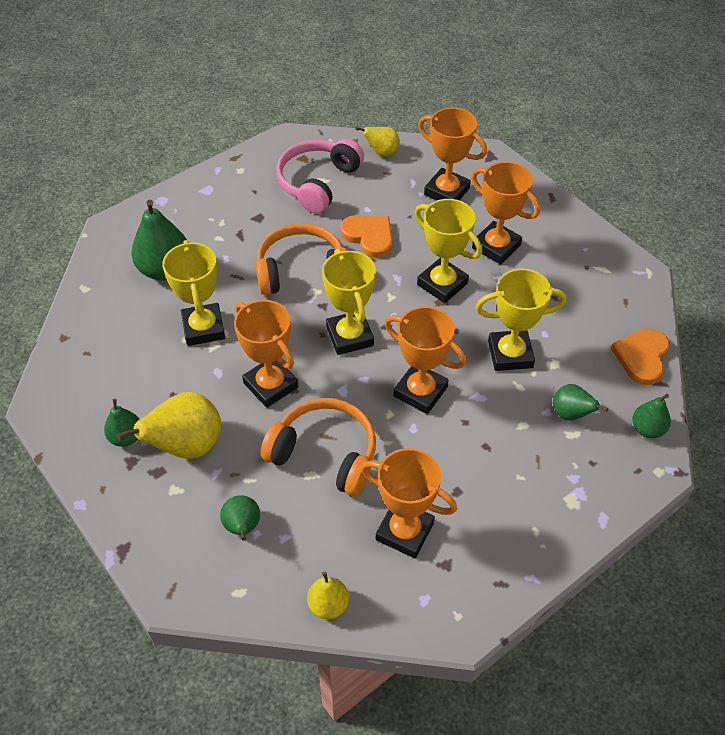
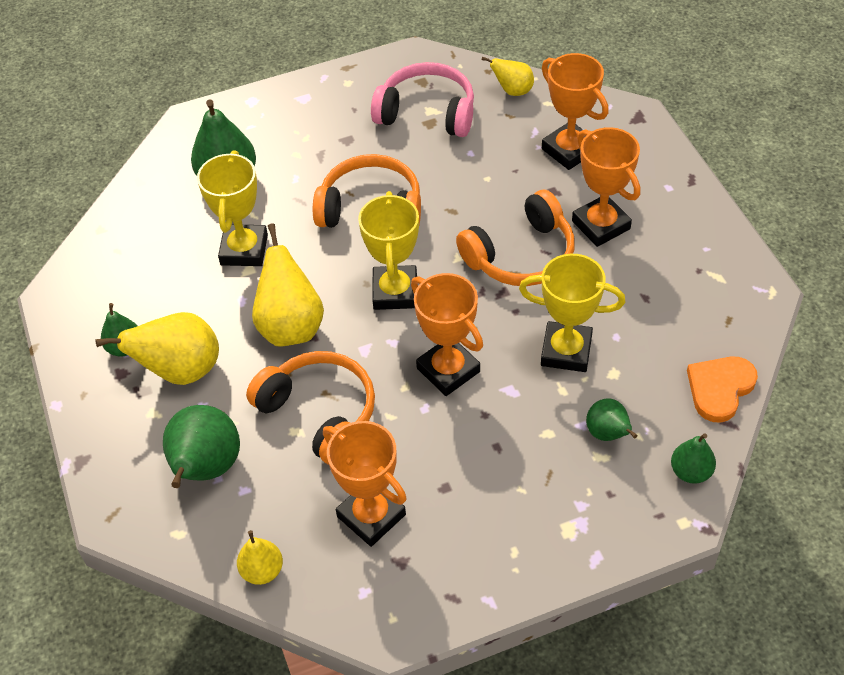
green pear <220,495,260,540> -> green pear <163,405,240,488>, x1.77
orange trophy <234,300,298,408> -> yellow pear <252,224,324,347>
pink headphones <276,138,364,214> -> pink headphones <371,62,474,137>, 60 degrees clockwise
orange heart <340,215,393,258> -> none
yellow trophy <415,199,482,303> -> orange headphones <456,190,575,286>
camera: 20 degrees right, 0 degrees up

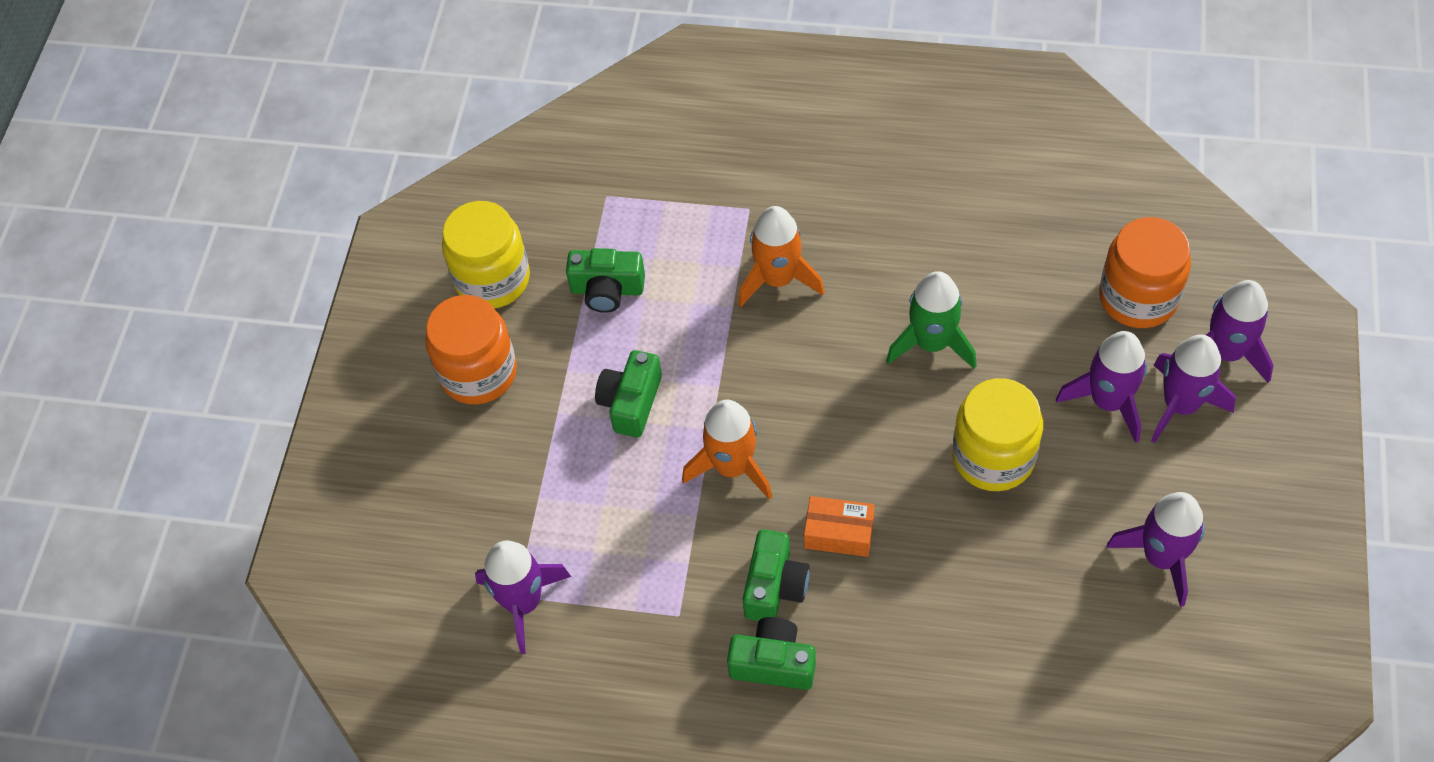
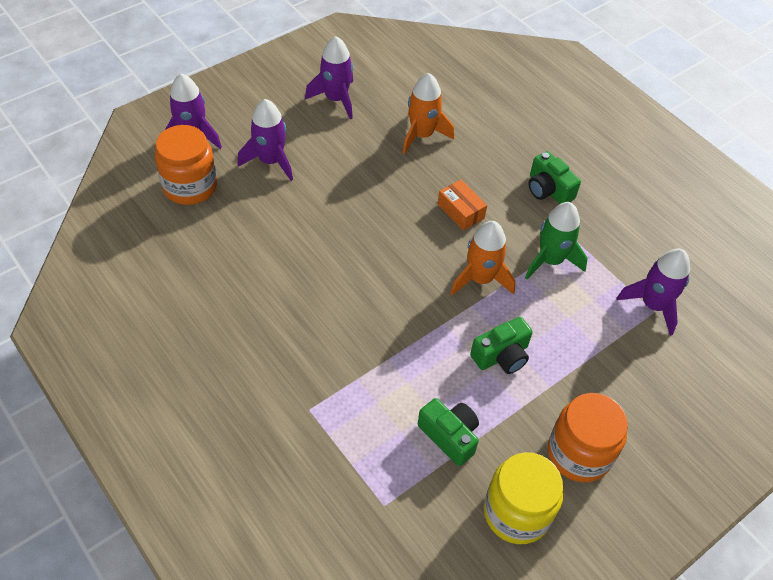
orange rocket <738,206,825,307> -> orange rocket <402,73,454,154>, moved
green camera <743,529,810,621> -> none
green rocket <886,271,977,369> -> green rocket <525,202,588,279>, moved
yellow jar <952,378,1043,491> -> none
purple rocket <1151,334,1235,443> -> none
camera: 145 degrees left, 5 degrees down

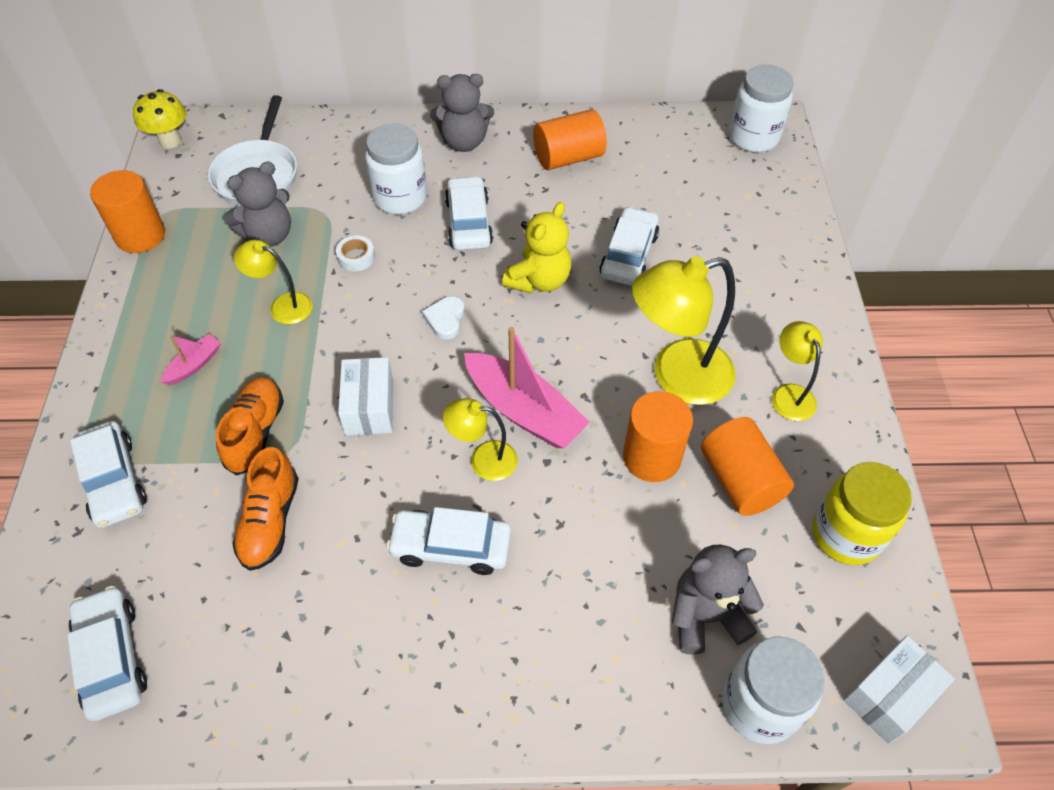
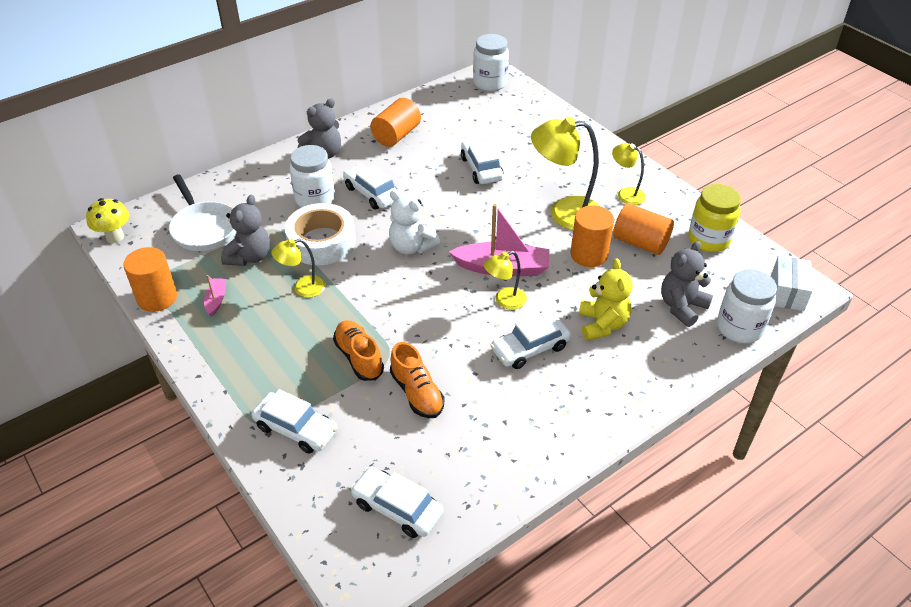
pink boat <161,334,221,385> -> pink boat <204,275,226,317>, moved
white tape <336,235,375,272> -> white tape <285,203,356,265>, x2.47
white box <338,357,393,436> -> none
white heart <422,296,465,340> -> white teddy bear <389,190,440,255>
yellow teddy bear <502,202,572,294> -> yellow teddy bear <579,258,633,341>, moved
yellow lamp <632,256,736,405> -> yellow lamp <531,117,600,230>, 60 degrees clockwise
camera: 35 degrees left, 10 degrees down

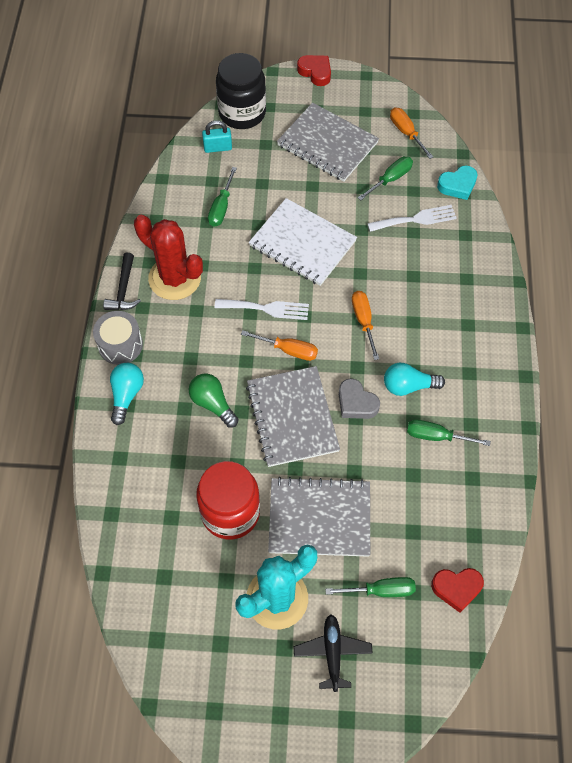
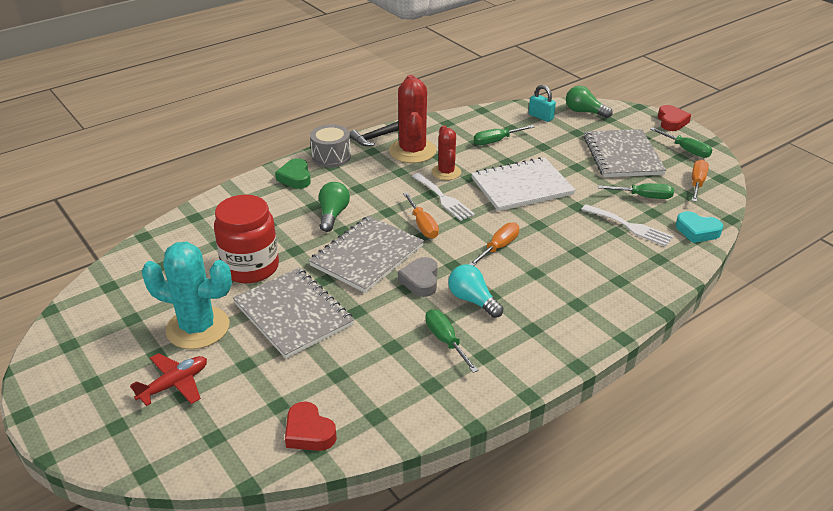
turquoise light bulb <110,363,144,425> -> green heart <275,158,311,189>
black jar <216,53,266,129> -> green light bulb <566,86,613,118>
white notebook <249,198,357,286> -> white notebook <471,157,576,211>, 75 degrees clockwise
black plane <294,615,373,692> -> red plane <130,353,207,406>
green screwdriver <325,577,416,597> -> green screwdriver <650,127,712,158>, moved
none -> red cactus <432,125,461,180>
camera: 50 degrees right, 25 degrees down

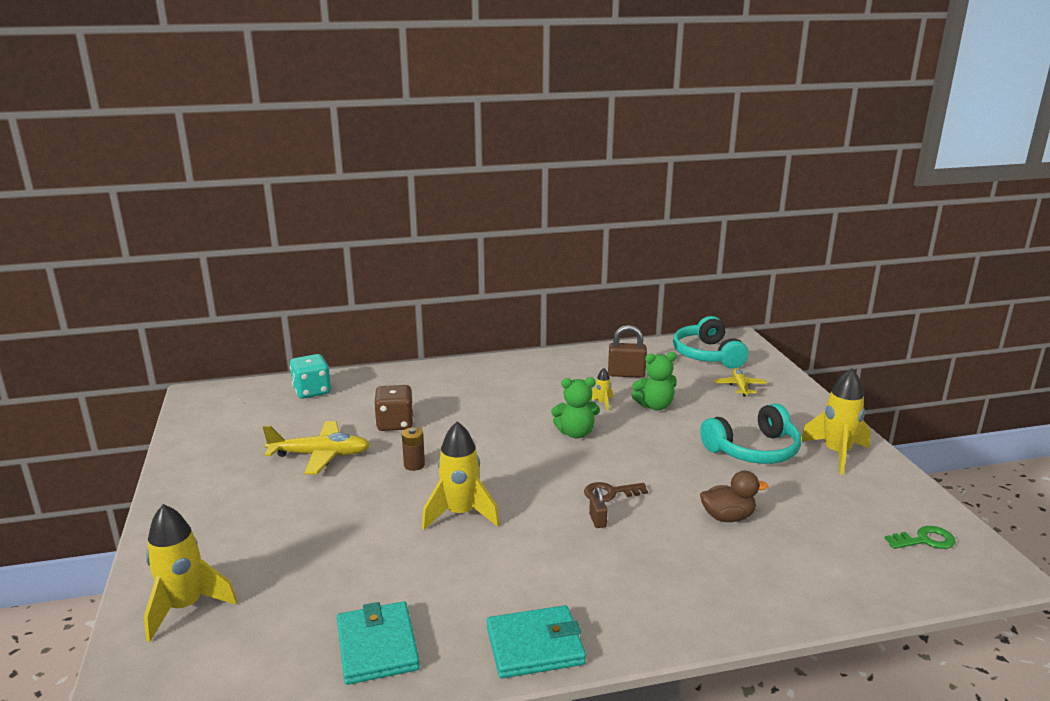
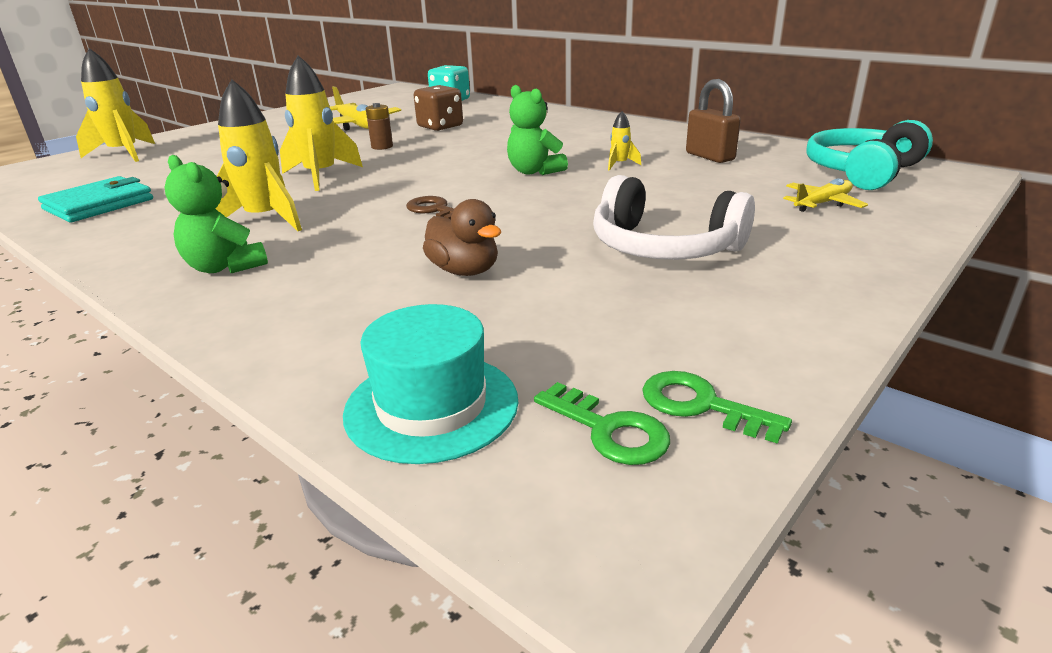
turquoise wallet <487,605,586,678> -> none
brown padlock <589,487,607,528> -> none
green teddy bear <631,352,677,411> -> green teddy bear <165,155,268,273>, moved
turquoise headphones <700,403,801,464> -> white headphones <593,175,755,260>
yellow rocket <801,369,871,475> -> yellow rocket <216,79,302,231>, moved
none -> turquoise hat <343,304,519,464>
none -> green key <642,371,792,444>
camera: 55 degrees right, 5 degrees up

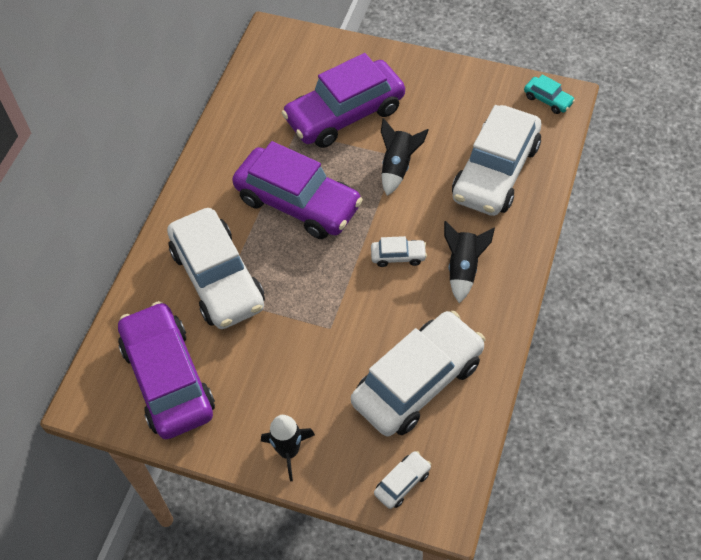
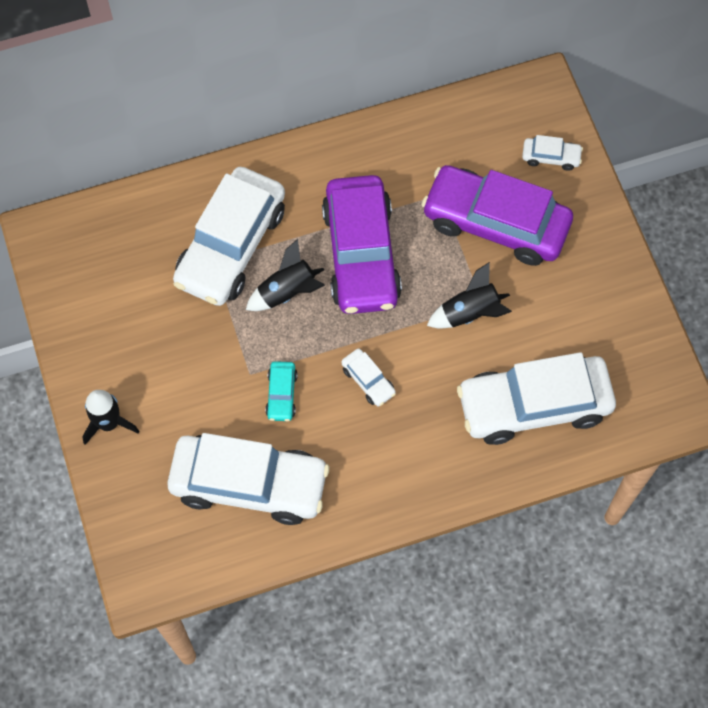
purple car <118,301,215,439> -> none
white car <374,451,431,509> -> white car <522,135,583,171>, moved
black rocket <444,221,495,303> -> black rocket <246,239,325,311>, moved
turquoise car <524,74,575,114> -> turquoise car <265,361,298,421>, moved
camera: 50 degrees right, 10 degrees up

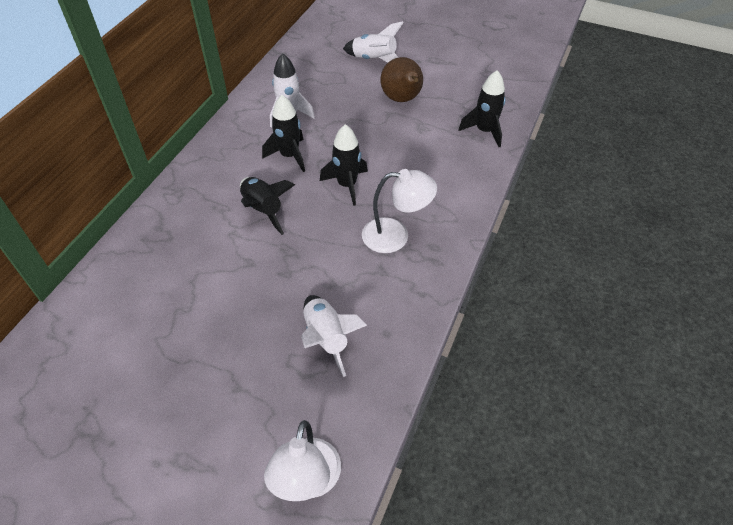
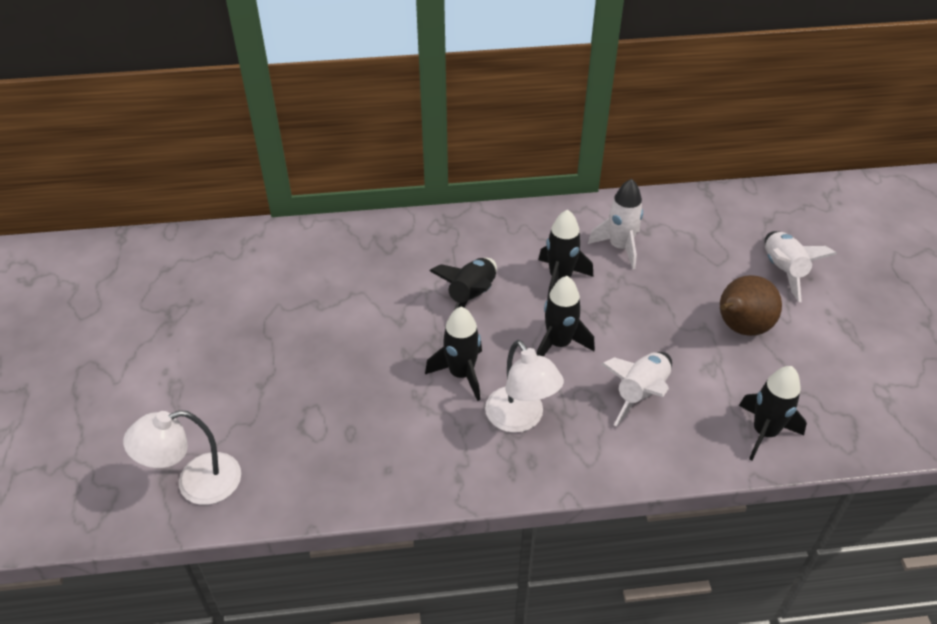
white rocket <301,295,367,377> -> white rocket <601,352,672,426>, moved
none -> black rocket <425,307,482,401>
camera: 60 degrees right, 5 degrees down

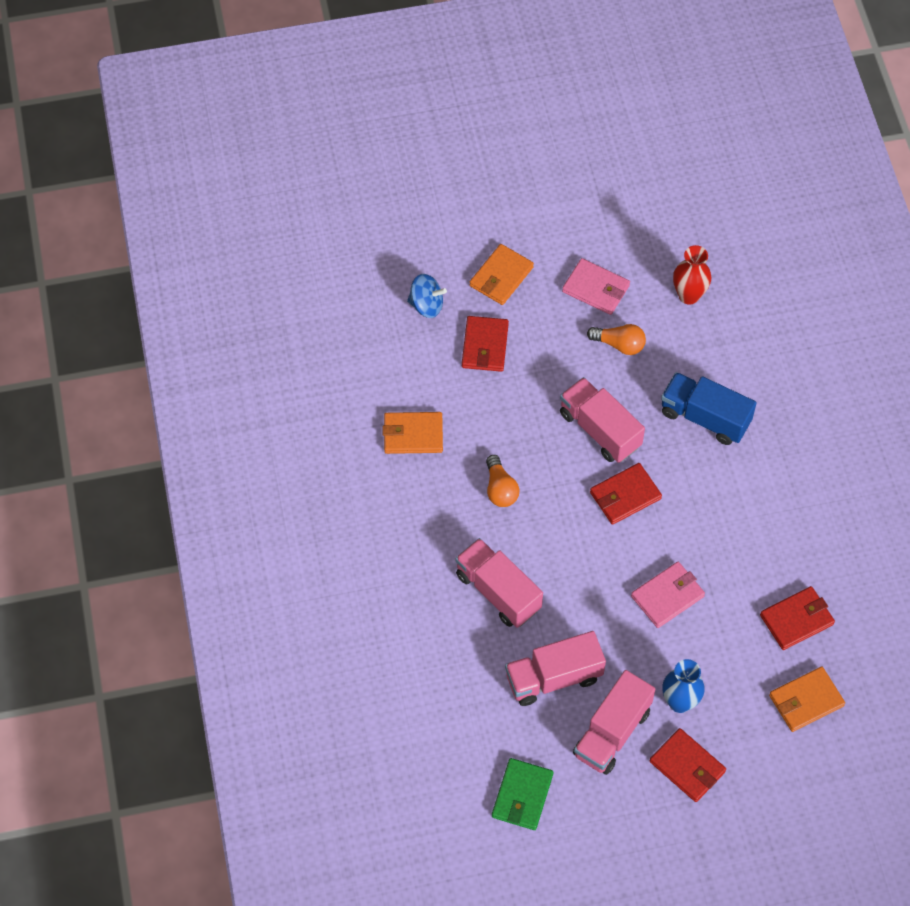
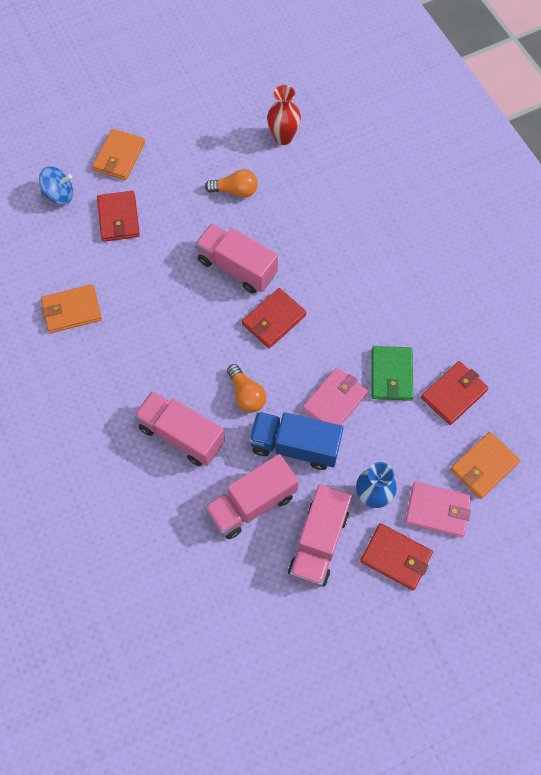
orange light bulb <486,455,519,507> -> orange light bulb <227,364,266,412>, moved
green wallet <492,758,553,830> -> green wallet <372,346,413,401>, moved
pink wallet <562,258,630,315> -> pink wallet <405,482,471,537>, moved
blue truck <661,372,757,445> -> blue truck <249,412,343,470>, moved
camera: 15 degrees left, 5 degrees up

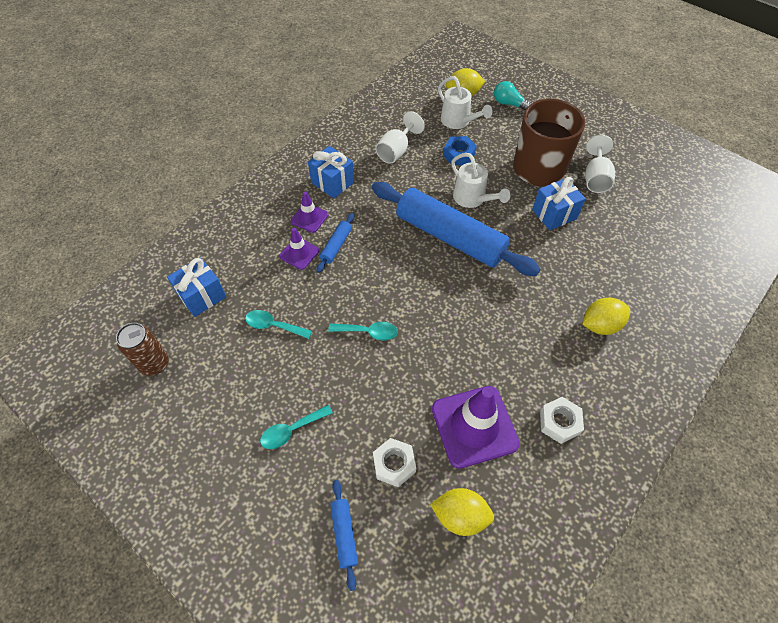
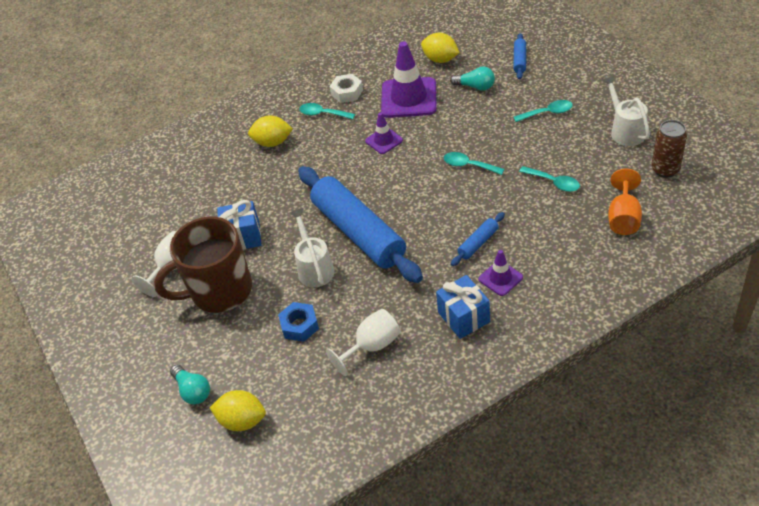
blue gift <167,257,226,317> -> orange goblet <608,168,642,235>
purple traffic cone <279,228,319,270> -> purple traffic cone <365,112,403,154>, moved
white nut <373,438,416,487> -> turquoise light bulb <450,67,495,91>
white watering can <438,76,493,129> -> white watering can <602,75,650,146>, moved
none -> turquoise spoon <299,103,355,119>
camera: 155 degrees left, 10 degrees down

